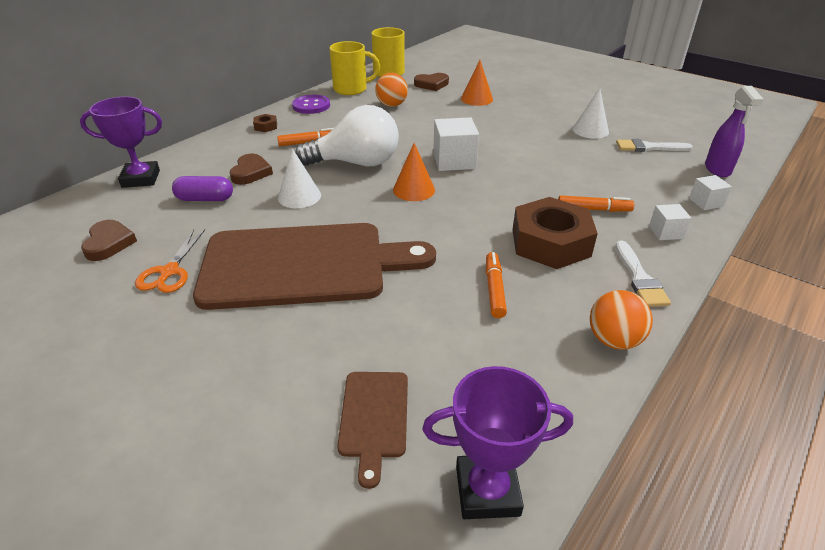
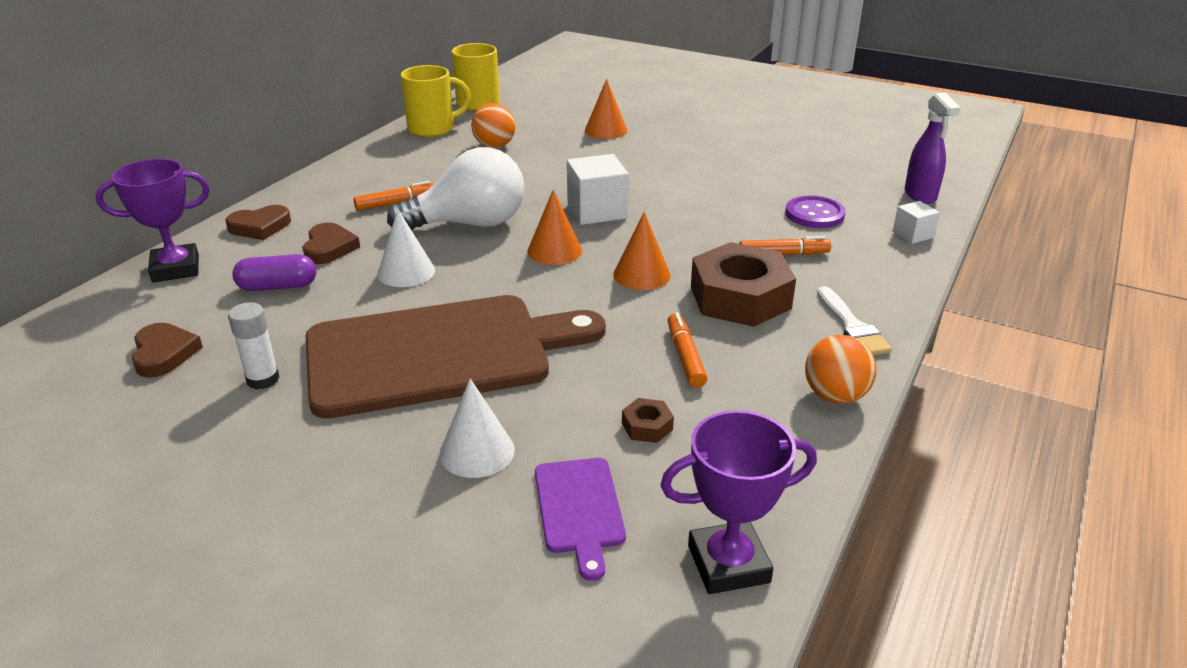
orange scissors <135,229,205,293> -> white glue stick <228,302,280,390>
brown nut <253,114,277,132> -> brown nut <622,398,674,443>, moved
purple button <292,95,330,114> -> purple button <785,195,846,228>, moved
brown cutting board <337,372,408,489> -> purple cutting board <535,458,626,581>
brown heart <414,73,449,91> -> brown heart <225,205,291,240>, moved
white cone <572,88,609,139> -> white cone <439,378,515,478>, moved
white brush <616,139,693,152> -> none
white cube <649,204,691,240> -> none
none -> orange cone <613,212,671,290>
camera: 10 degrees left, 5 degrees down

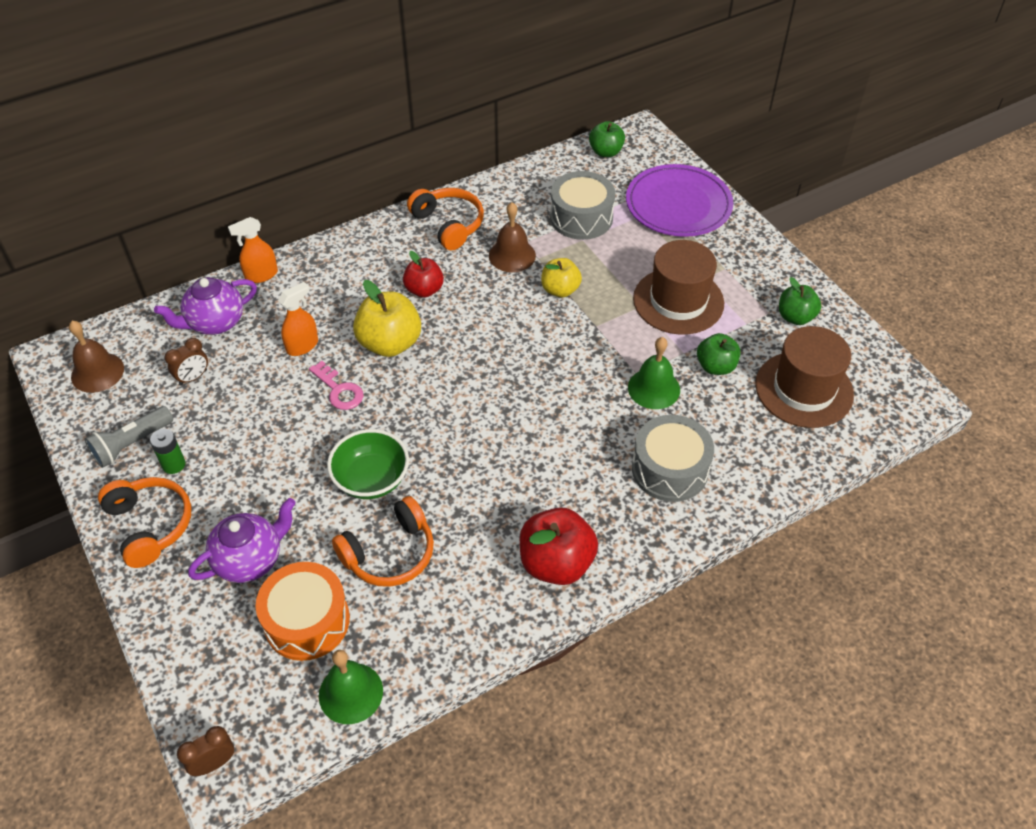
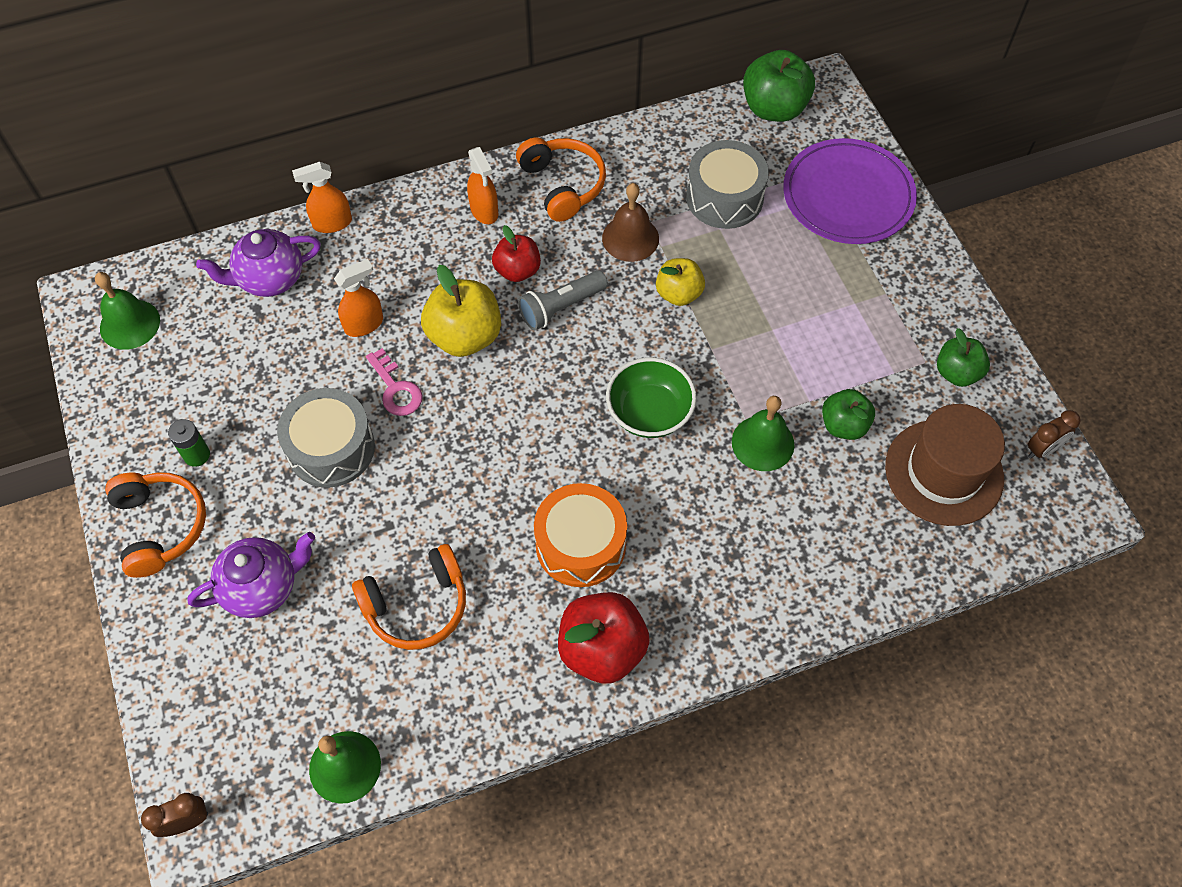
brown bell <69,321,124,393> -> green bell <95,272,160,350>
grey flashlight <85,406,173,468> -> grey flashlight <518,270,608,330>, moved
brown clock <165,338,208,386> -> brown clock <1027,410,1080,459>, moved
orange drum <256,562,350,661> -> orange drum <534,483,627,587>, moved
green bowl <327,429,409,499> -> green bowl <606,357,697,438>, moved
green apple <589,121,625,157> -> green apple <743,50,815,122>, x1.58
grey drum <632,415,714,502> -> grey drum <277,388,375,488>, moved
brown hat <633,240,724,335> -> none
none -> orange spray bottle <467,147,498,224>
camera: 10 degrees right, 10 degrees up

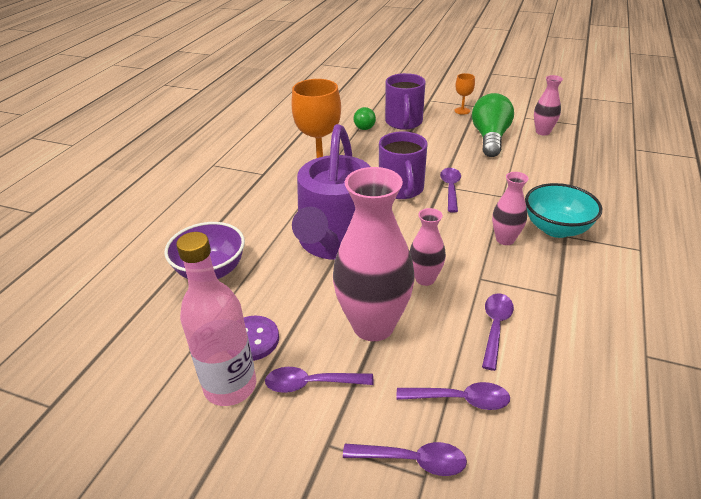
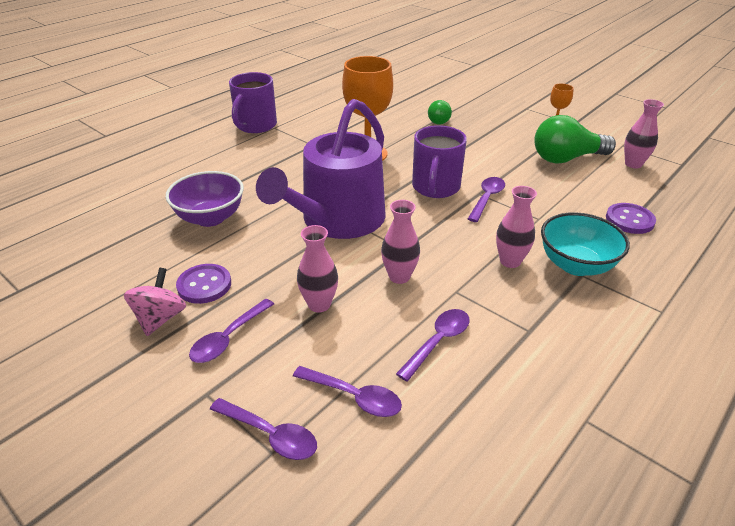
pink bottle <176,232,256,406> -> pink spinning top <124,268,186,336>
purple spoon <265,367,374,393> -> purple spoon <189,298,274,363>, 75 degrees counterclockwise
pink vase <333,167,415,341> -> pink vase <297,225,338,313>, x0.51
purple mug <385,73,426,130> -> purple mug <229,72,277,133>, moved
green light bulb <472,93,514,157> -> green light bulb <534,115,616,164>, 135 degrees counterclockwise
none -> purple button <606,203,656,234>
camera: 20 degrees right, 0 degrees up

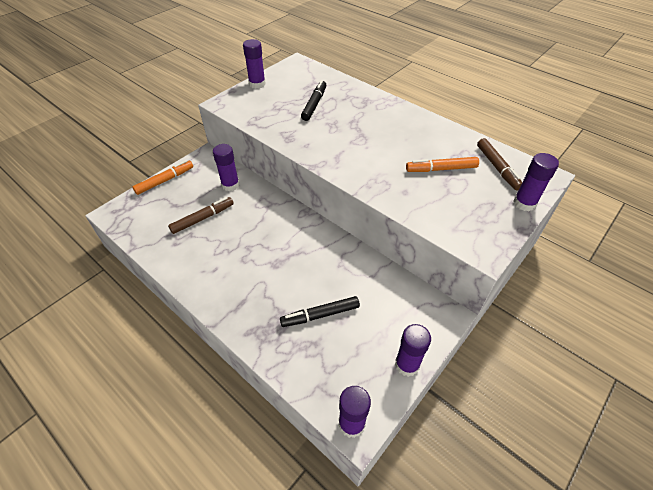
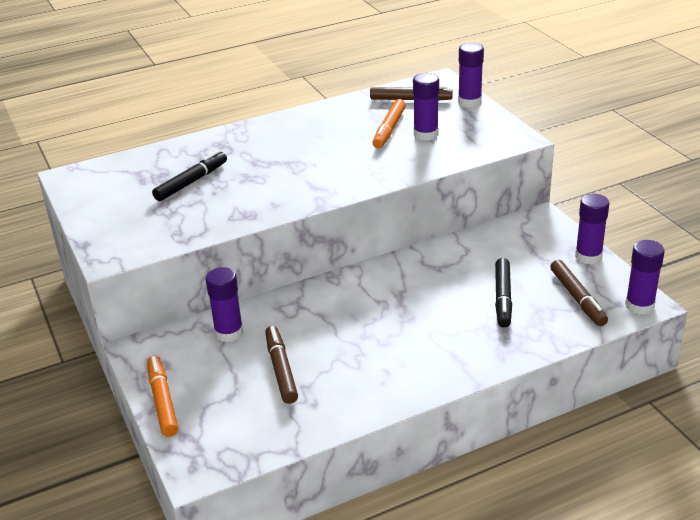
purple glue stick <243,39,266,89> -> purple glue stick <413,73,439,141>, moved
black marker <301,80,326,121> -> black marker <152,150,227,201>, 90 degrees clockwise
none -> brown marker <550,260,608,326>
camera: 65 degrees left, 15 degrees down

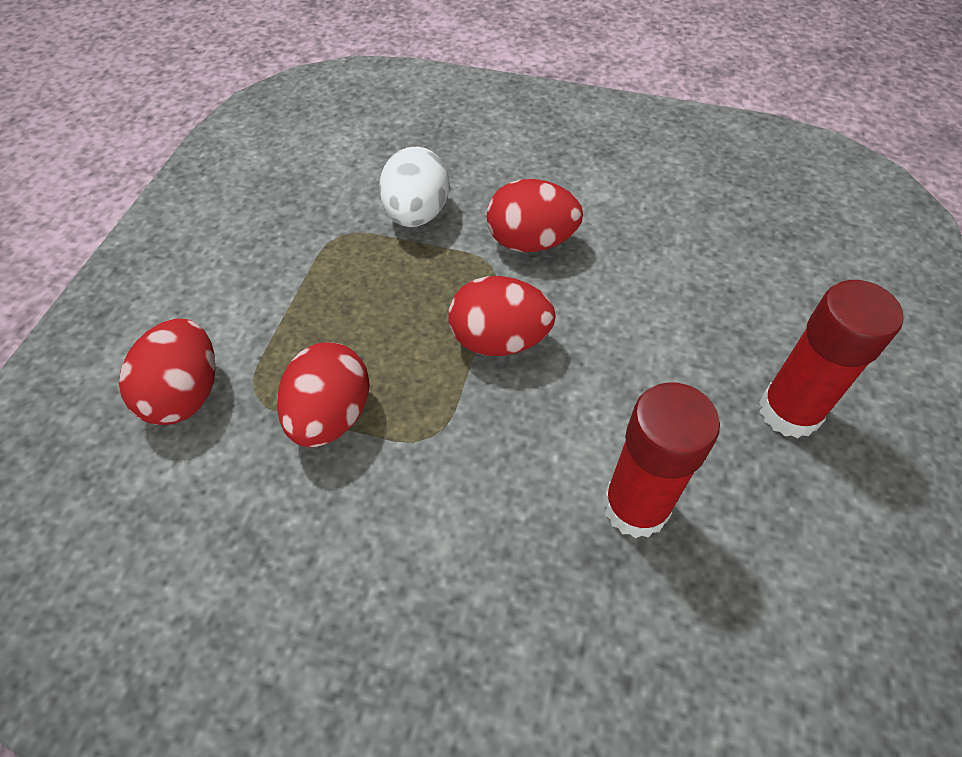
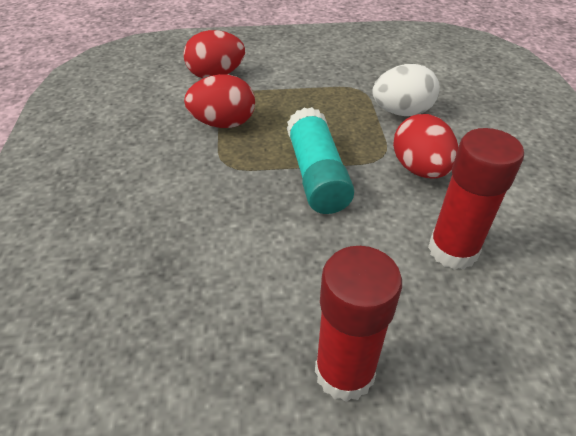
red egg <448,276,556,356> -> turquoise glue stick <287,107,355,214>
red glue stick <603,383,720,538> -> red glue stick <428,128,524,270>, moved
camera: 70 degrees right, 10 degrees down

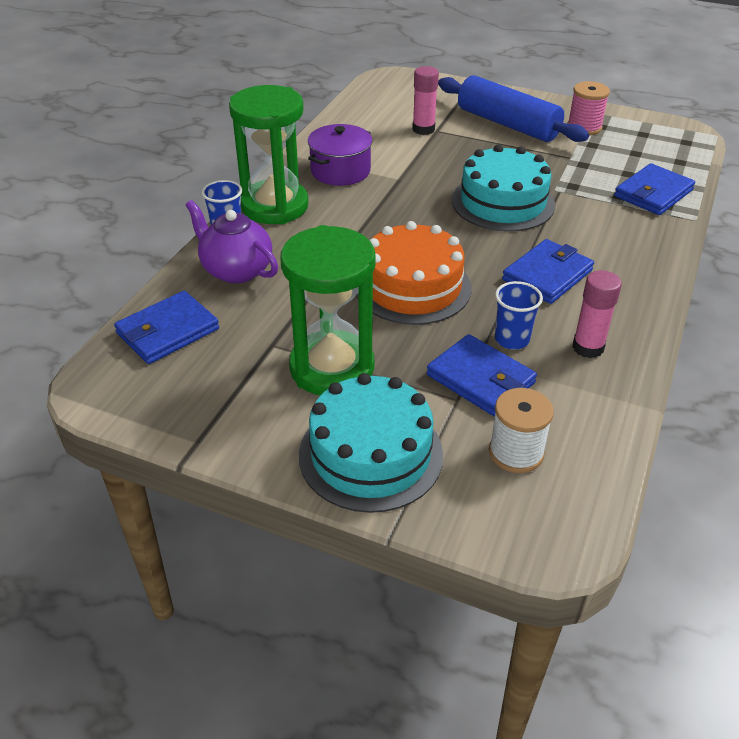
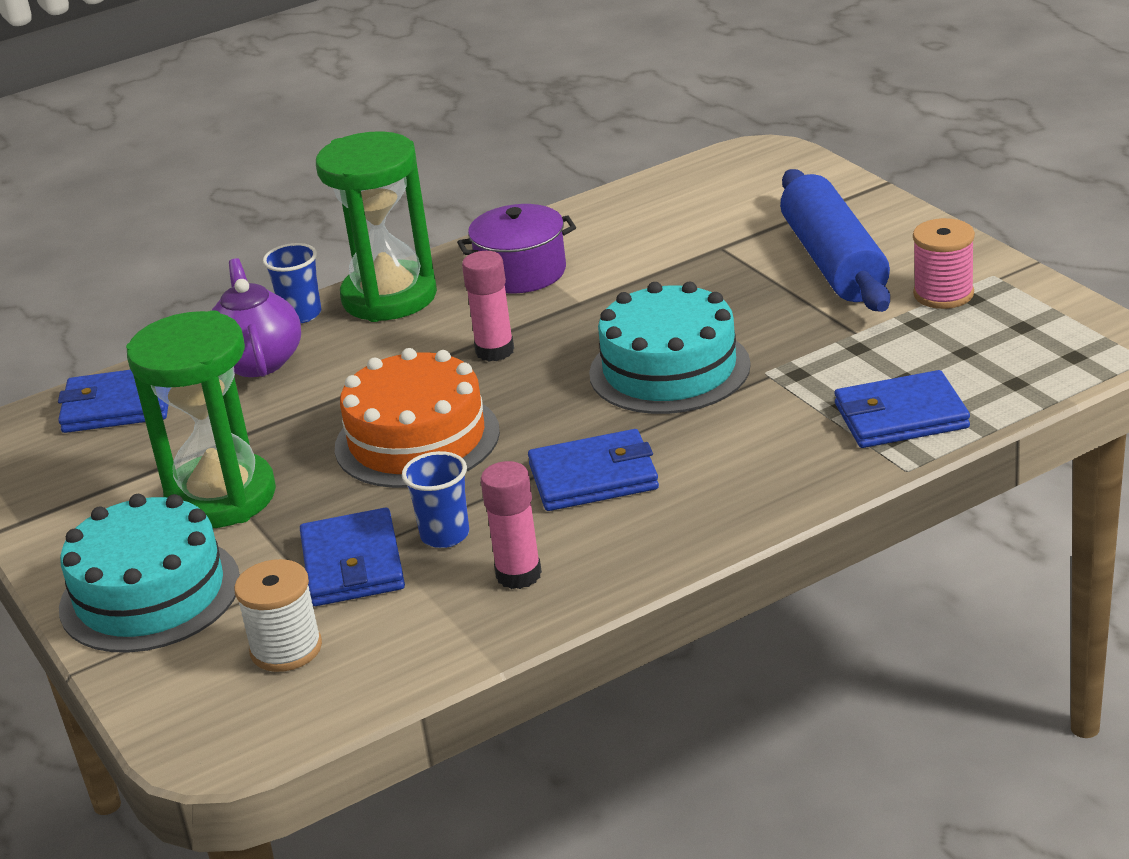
pink glue stick <412,66,439,135> -> pink glue stick <462,251,514,361>, moved
camera: 40 degrees right, 10 degrees down

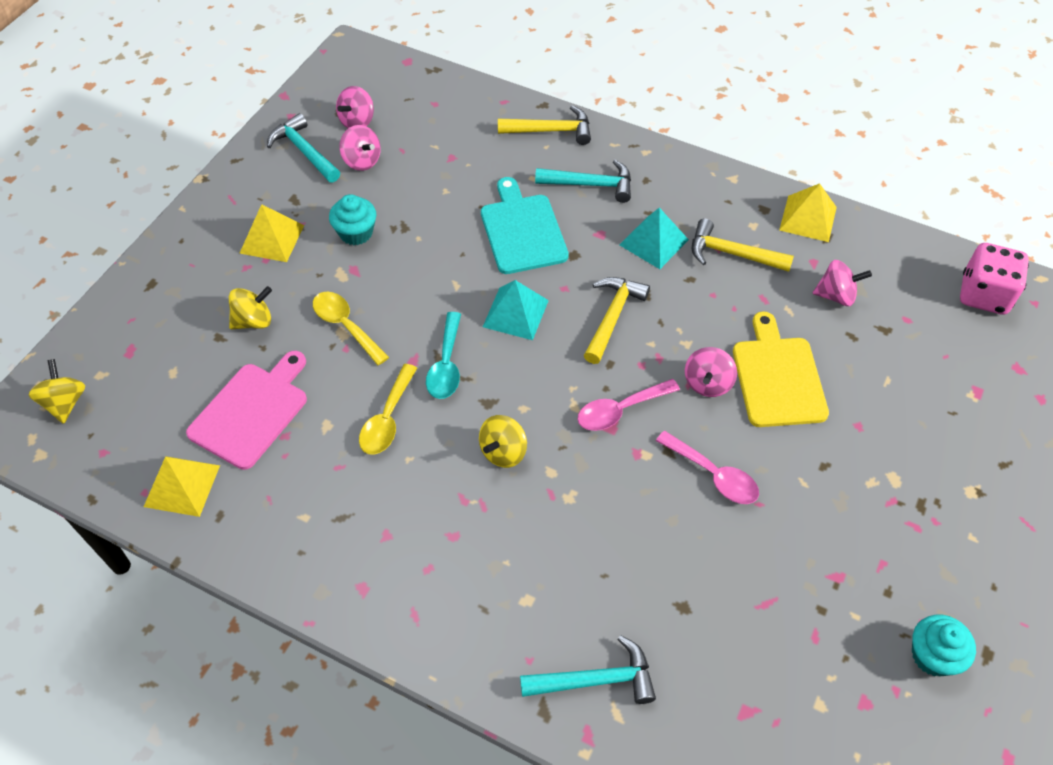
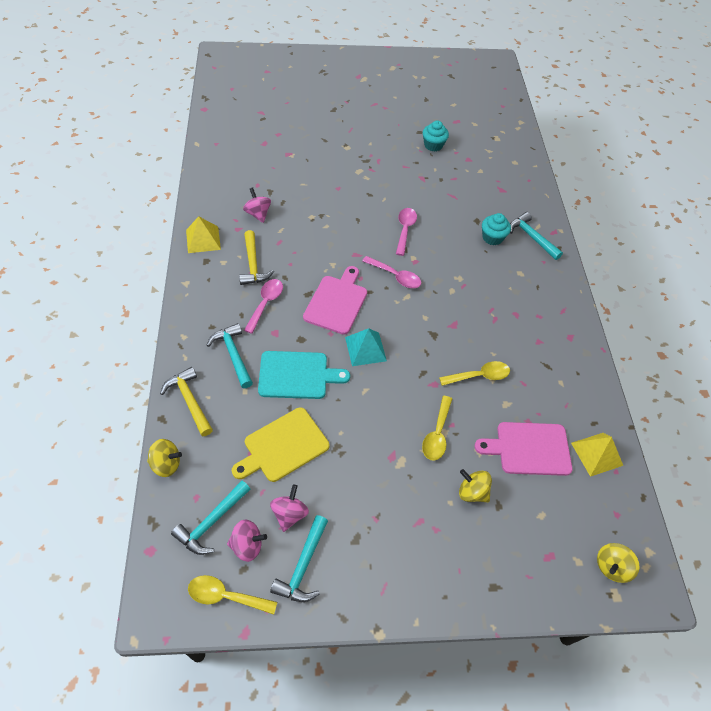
yellow pyramid <239,204,304,262> -> none
turquoise cupcake <329,194,376,245> -> turquoise cupcake <482,213,511,245>, moved
turquoise spoon <426,312,461,399> -> none
yellow spinning top <479,415,527,468> -> yellow spinning top <147,439,182,477>, moved
turquoise cutting board <481,177,569,274> -> turquoise cutting board <258,351,350,399>, 135 degrees counterclockwise
yellow hammer <584,277,650,364> -> pink cutting board <303,266,367,335>
turquoise pyramid <620,208,689,269> -> pink spoon <244,279,283,334>
pink spinning top <685,347,737,397> -> none
yellow cutting board <733,312,829,427> -> yellow cutting board <232,407,329,482>, moved
pink dice <960,243,1029,315> -> none
none -> turquoise hammer <171,480,250,555>
none -> yellow spoon <188,575,277,615>
camera: 125 degrees left, 0 degrees up

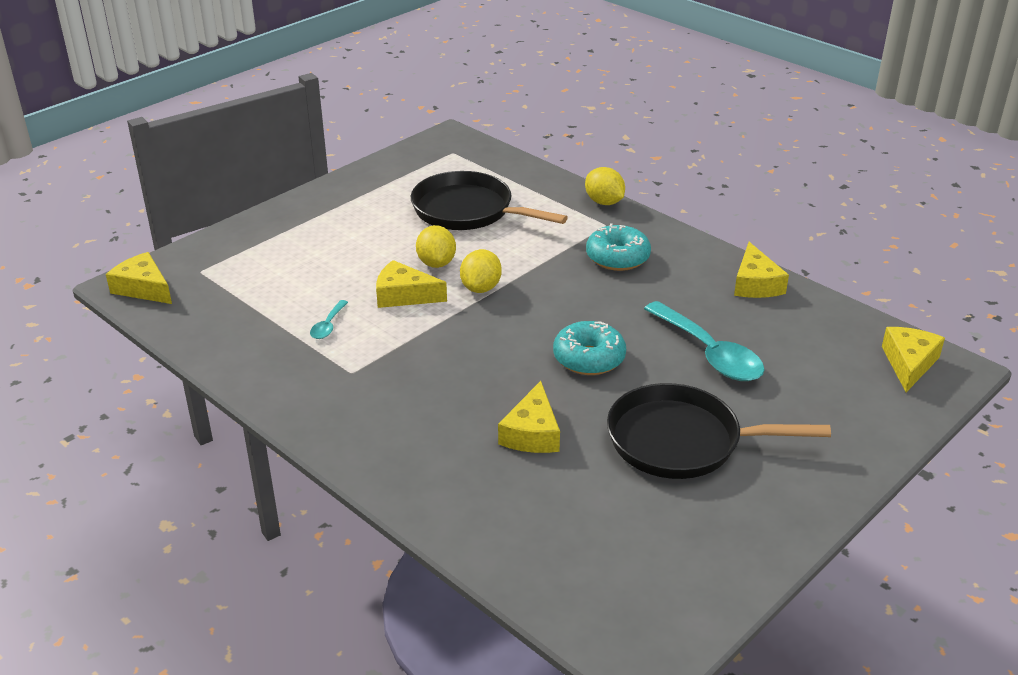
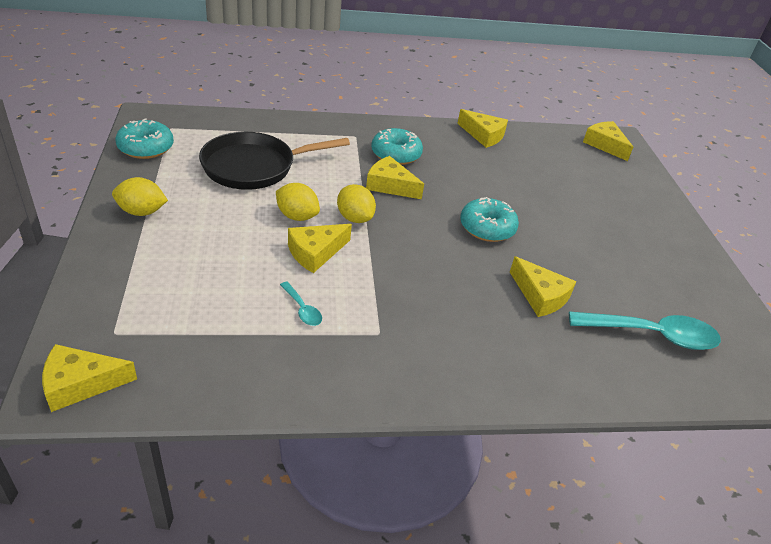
yellow lemon <585,167,625,205> -> yellow lemon <112,177,168,216>, moved
black pan <607,383,831,479> -> none
turquoise spoon <644,301,764,381> -> turquoise spoon <569,311,721,350>, moved
none -> turquoise donut <115,118,174,159>
none -> yellow cheese <366,156,424,199>
camera: 55 degrees left, 5 degrees up

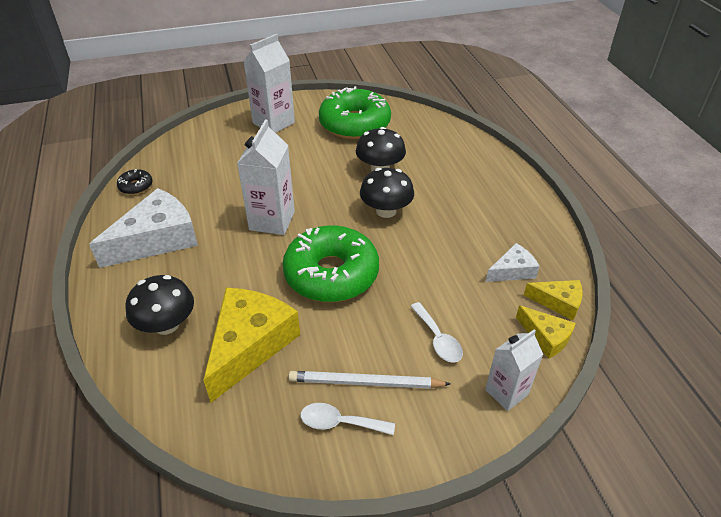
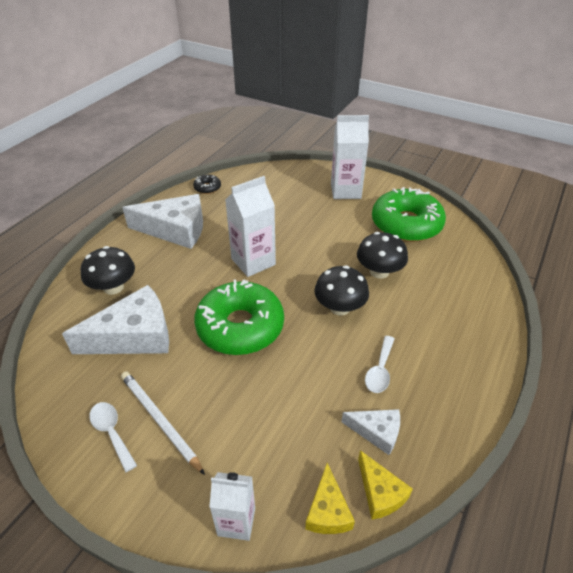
yellow cheese <203,288,300,403> -> white cheese <62,285,169,354>
white spoon <410,302,463,363> -> white spoon <365,336,394,393>, moved
camera: 45 degrees right, 0 degrees up

